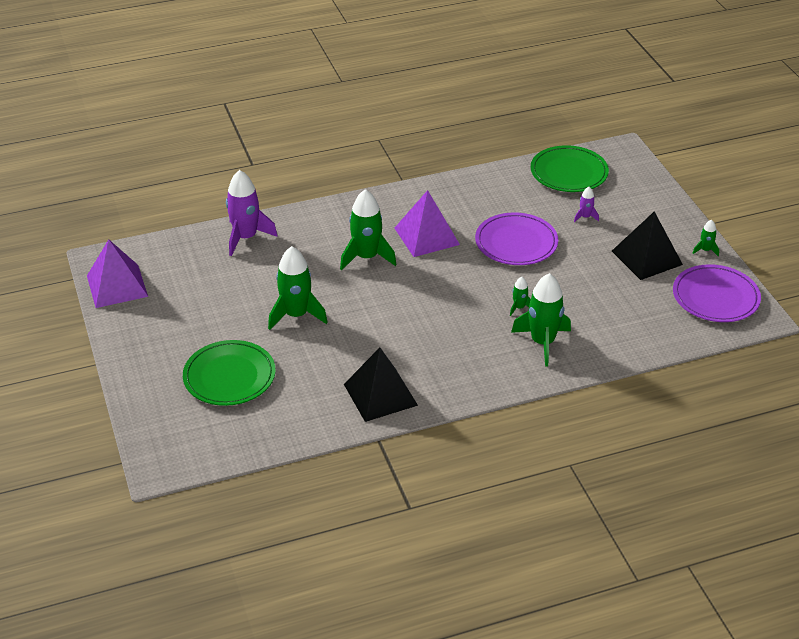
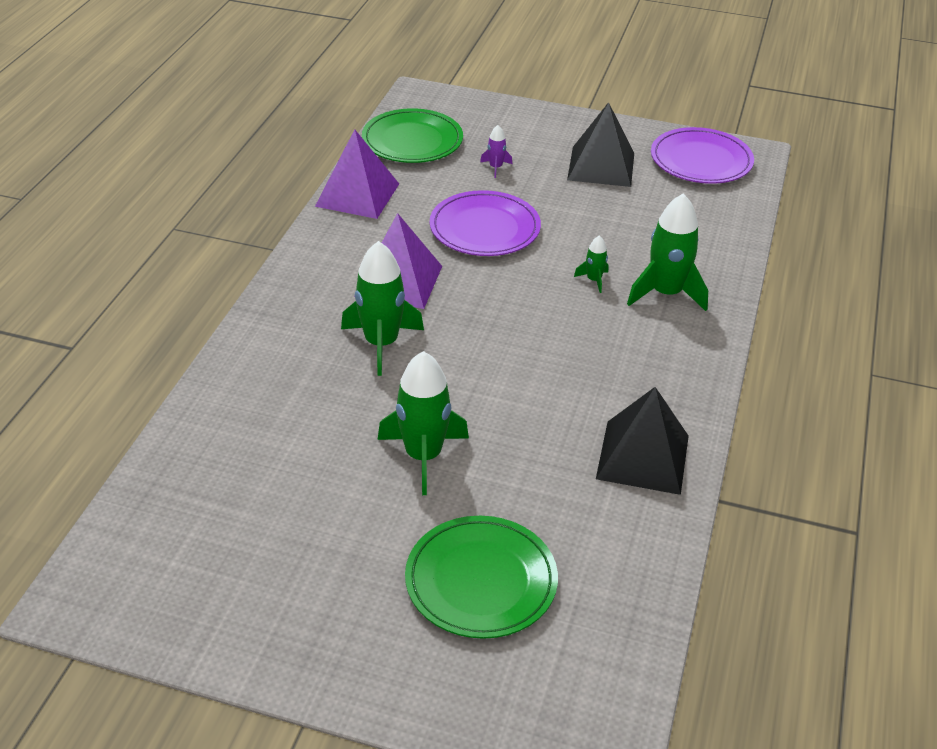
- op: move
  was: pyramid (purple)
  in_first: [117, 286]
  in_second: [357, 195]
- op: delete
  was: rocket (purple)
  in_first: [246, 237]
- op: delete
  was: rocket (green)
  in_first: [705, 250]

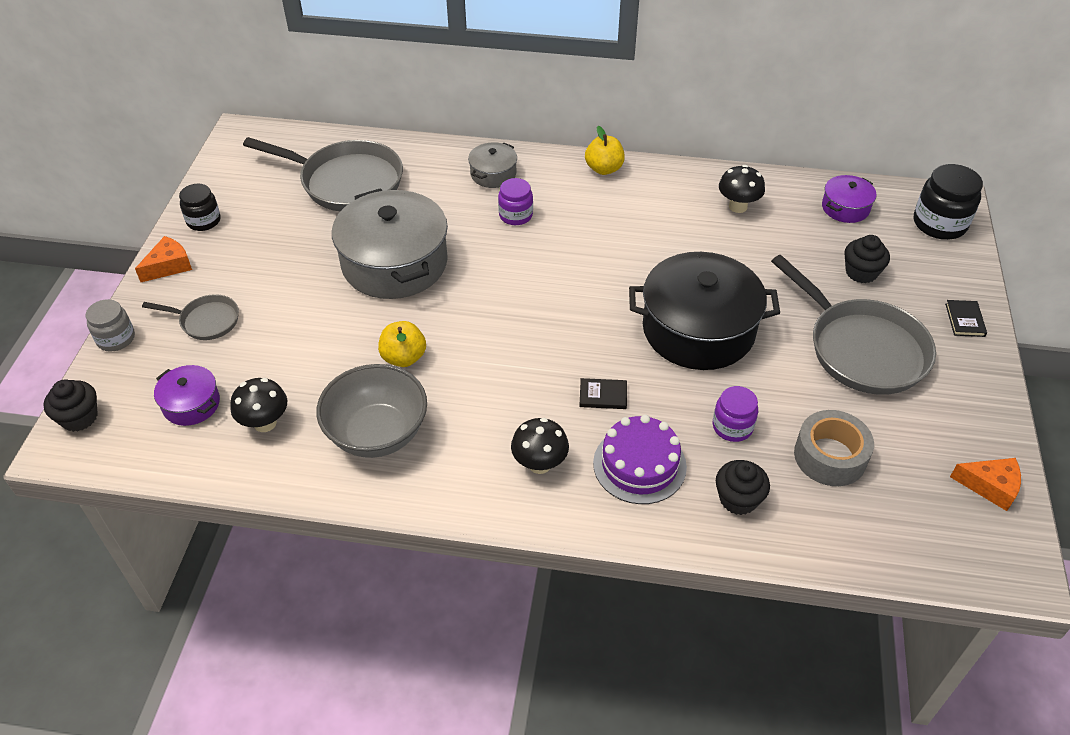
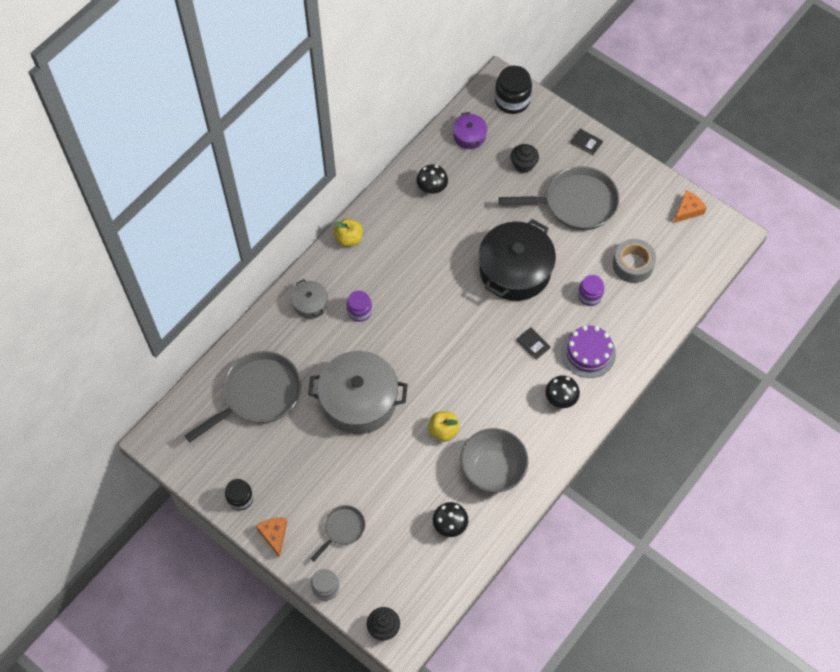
- op: delete
  was: pot (purple)
  in_first: [191, 404]
- op: rotate
  was: book (black)
  in_first: [603, 395]
  in_second: [533, 344]
  clockwise: -75
- op: delete
  was: cupcake (black)
  in_first: [738, 499]

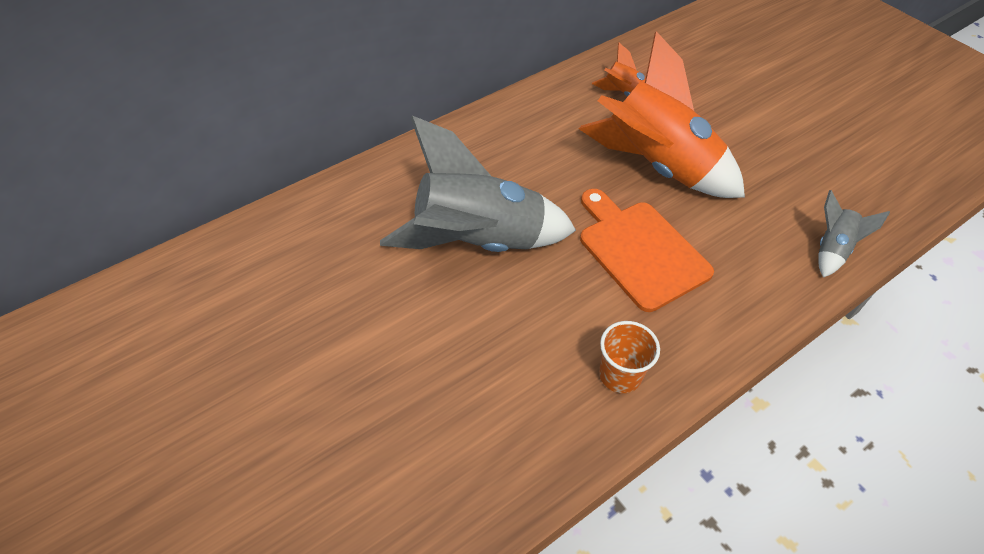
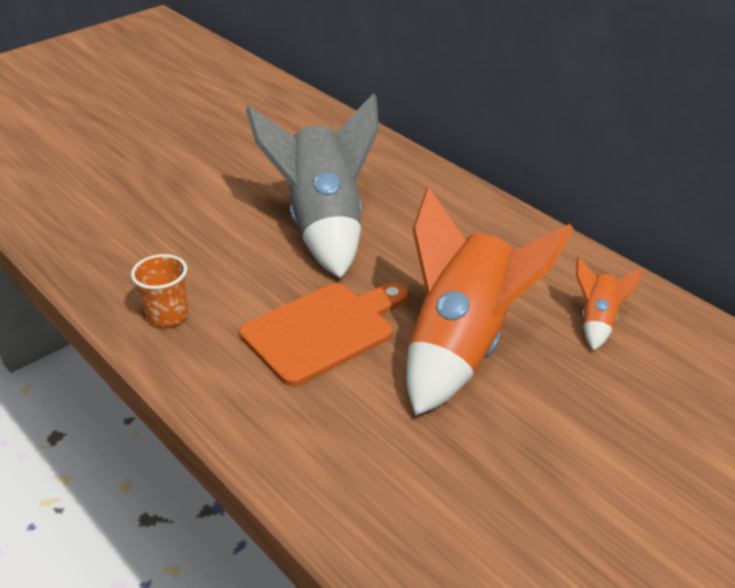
- op: delete
  was: rocket (grey)
  in_first: [832, 249]

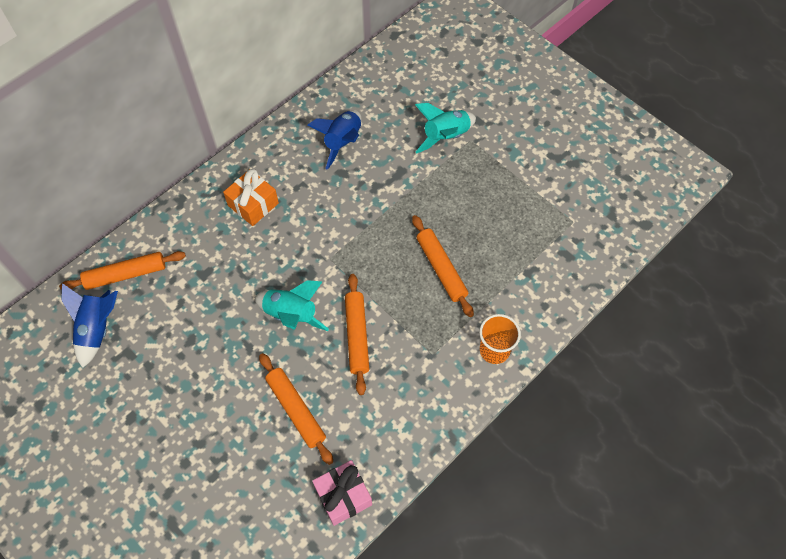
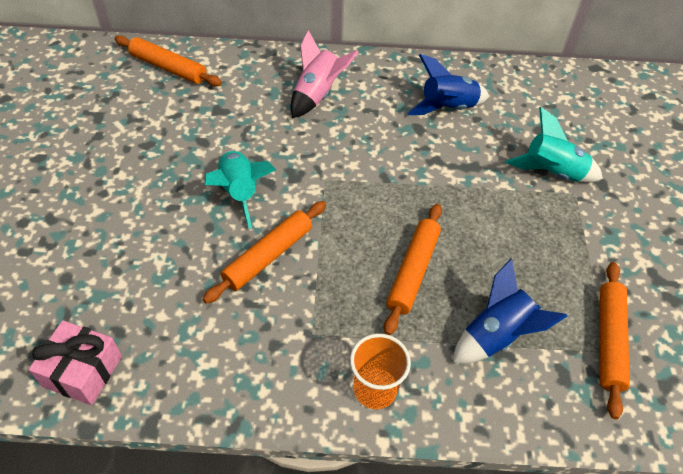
- op: move
  was: rocket (blue)
  in_first: [97, 329]
  in_second: [496, 336]
- op: replace
  was: gift (orange)
  now: rocket (pink)
  in_first: [253, 204]
  in_second: [317, 95]
- op: move
  was: rolling pin (orange)
  in_first: [296, 410]
  in_second: [609, 340]

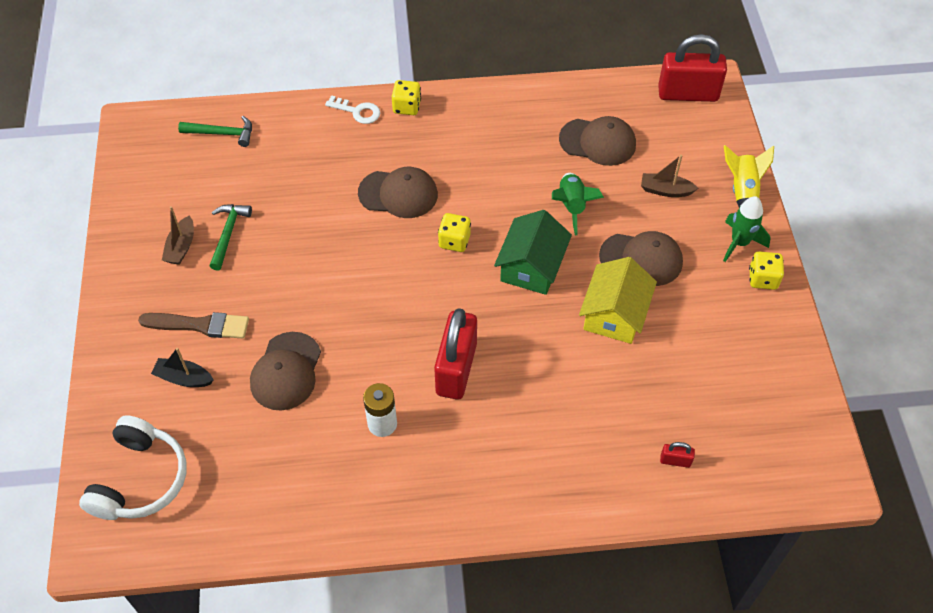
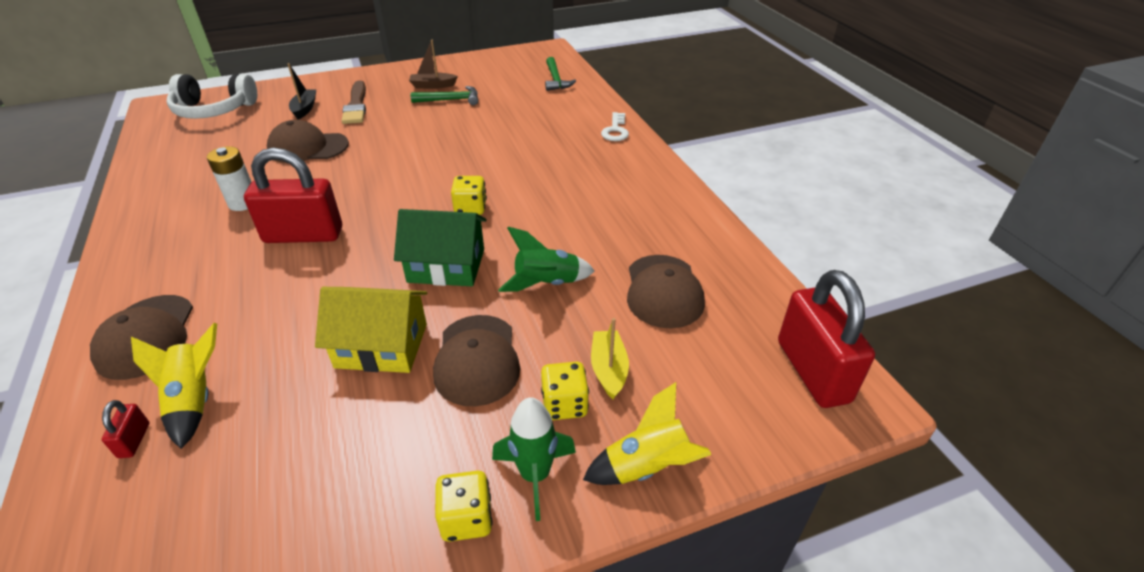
- op: move
  was: cap (brown)
  in_first: [398, 194]
  in_second: [146, 336]
- op: move
  was: dice (yellow)
  in_first: [407, 107]
  in_second: [564, 404]
- op: recolor
  was: boat (brown)
  now: boat (yellow)
  in_first: [665, 190]
  in_second: [608, 369]
- op: insert
  now: rocket (yellow)
  in_second: [194, 400]

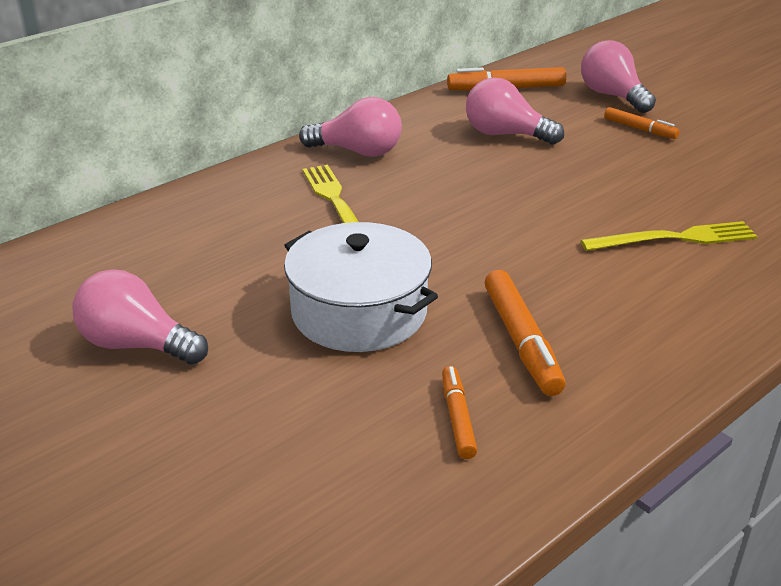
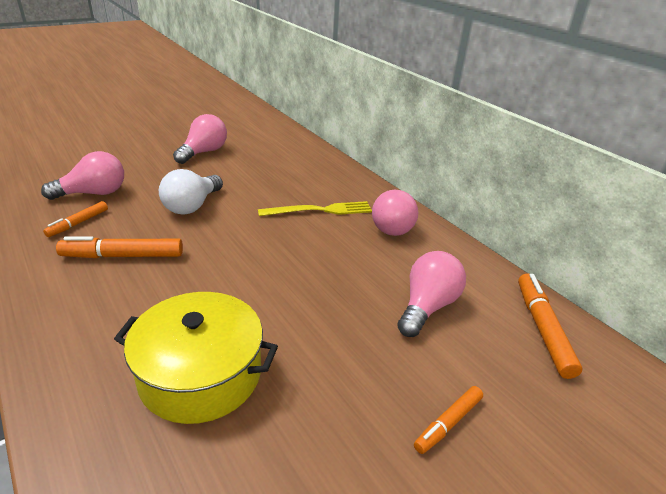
- op: replace
  was: pot (white)
  now: light bulb (white)
  in_first: [359, 312]
  in_second: [192, 206]
- op: rotate
  was: marker (orange)
  in_first: [457, 418]
  in_second: [78, 223]
  clockwise: 120
- op: move
  was: light bulb (pink)
  in_first: [612, 96]
  in_second: [93, 193]
- op: replace
  was: fork (yellow)
  now: pot (yellow)
  in_first: [675, 238]
  in_second: [201, 374]

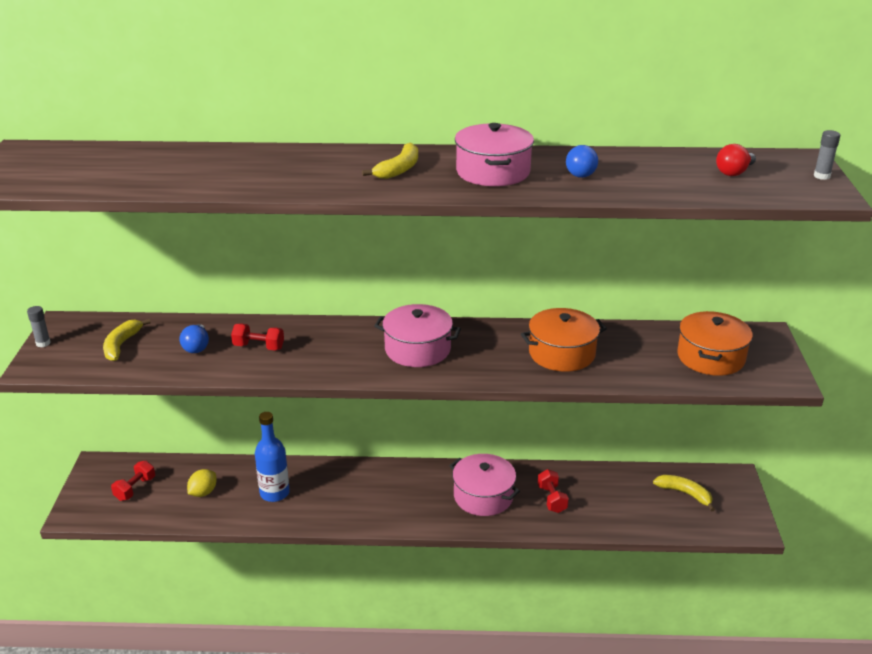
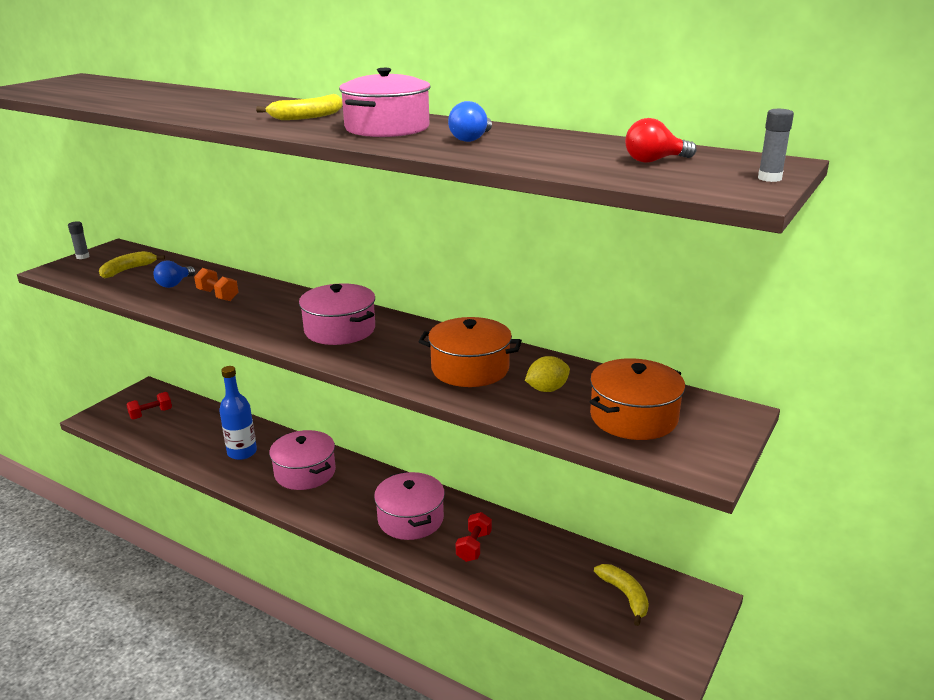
- op: move
  was: lemon (yellow)
  in_first: [203, 492]
  in_second: [547, 389]
- op: recolor
  was: dumbbell (red)
  now: dumbbell (orange)
  in_first: [259, 347]
  in_second: [218, 295]
- op: insert
  now: pot (pink)
  in_second: [305, 472]

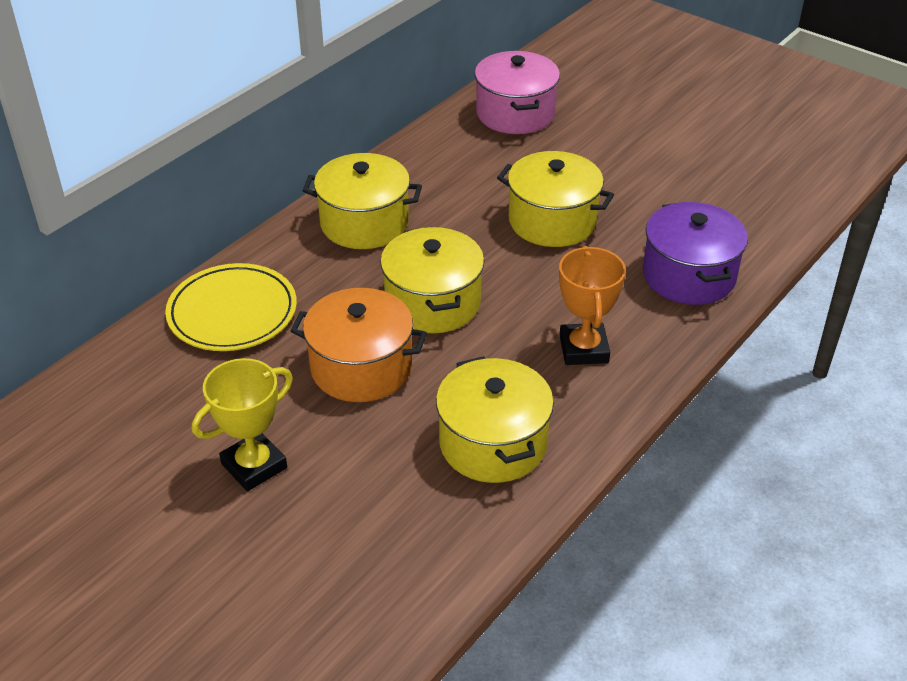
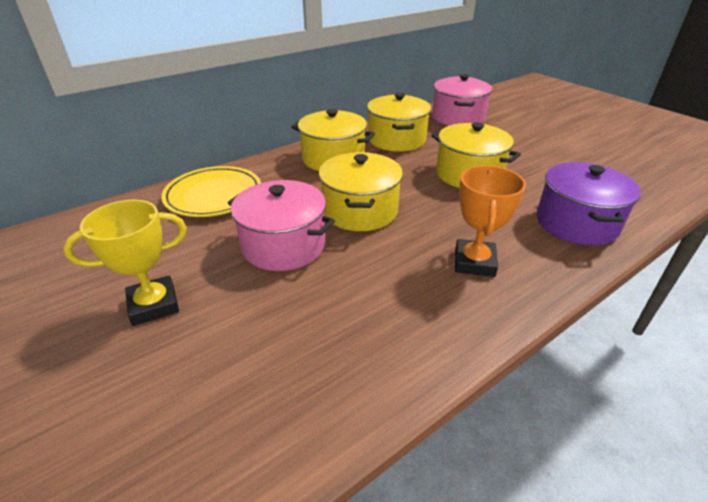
- op: recolor
  was: pot (orange)
  now: pot (pink)
  in_first: [361, 367]
  in_second: [283, 245]
- op: move
  was: pot (yellow)
  in_first: [493, 443]
  in_second: [396, 140]

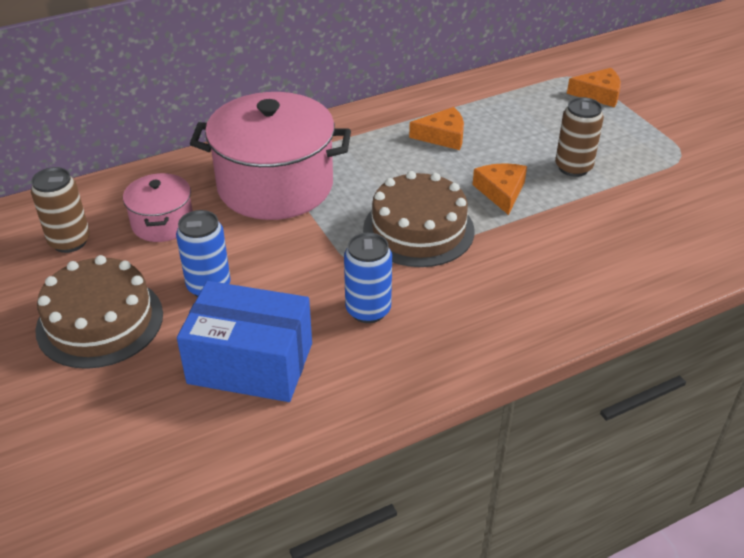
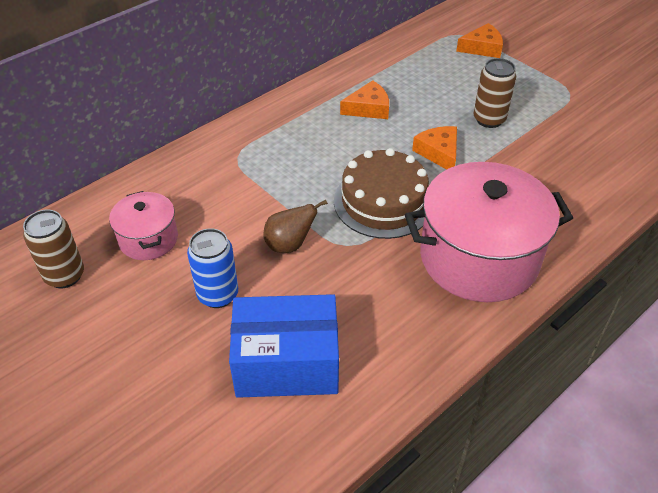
- op: delete
  was: cake (brown)
  in_first: [100, 321]
- op: move
  was: pot (pink)
  in_first: [275, 186]
  in_second: [479, 258]
- op: delete
  was: can (blue)
  in_first: [368, 310]
- op: insert
  now: pear (brown)
  in_second: [289, 245]

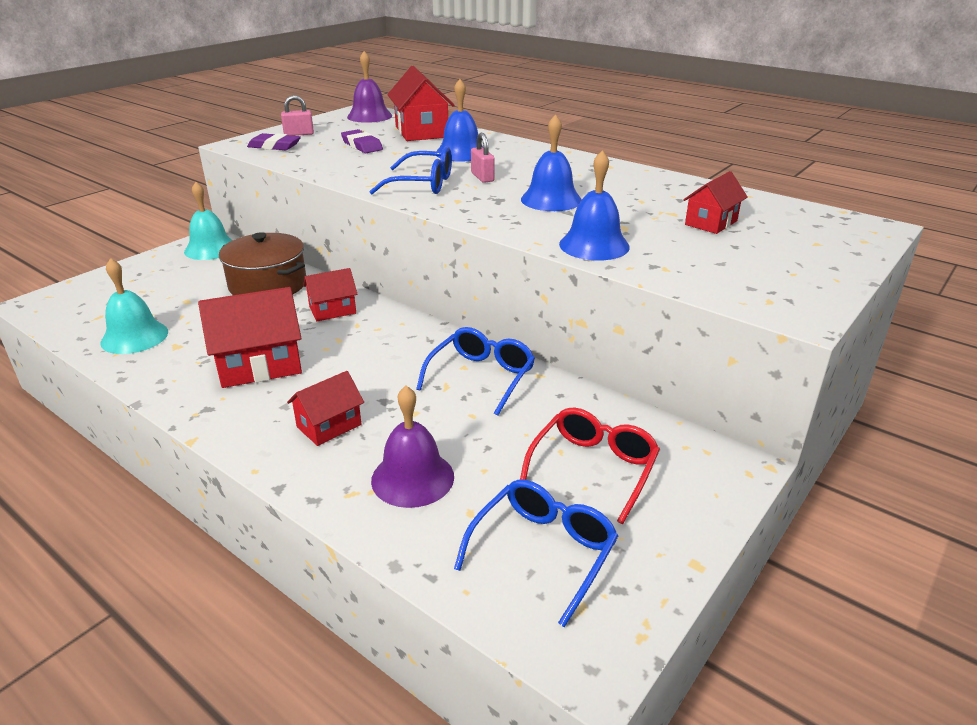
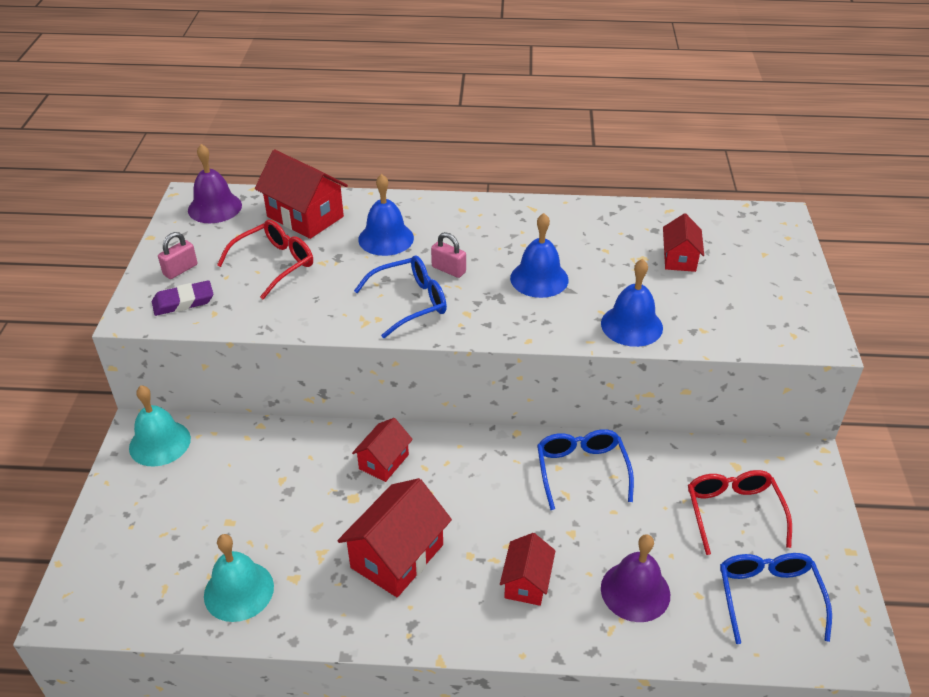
- op: delete
  was: pot (brown)
  in_first: [268, 285]
- op: replace
  was: eraser (purple)
  now: glasses (red)
  in_first: [362, 145]
  in_second: [275, 264]

